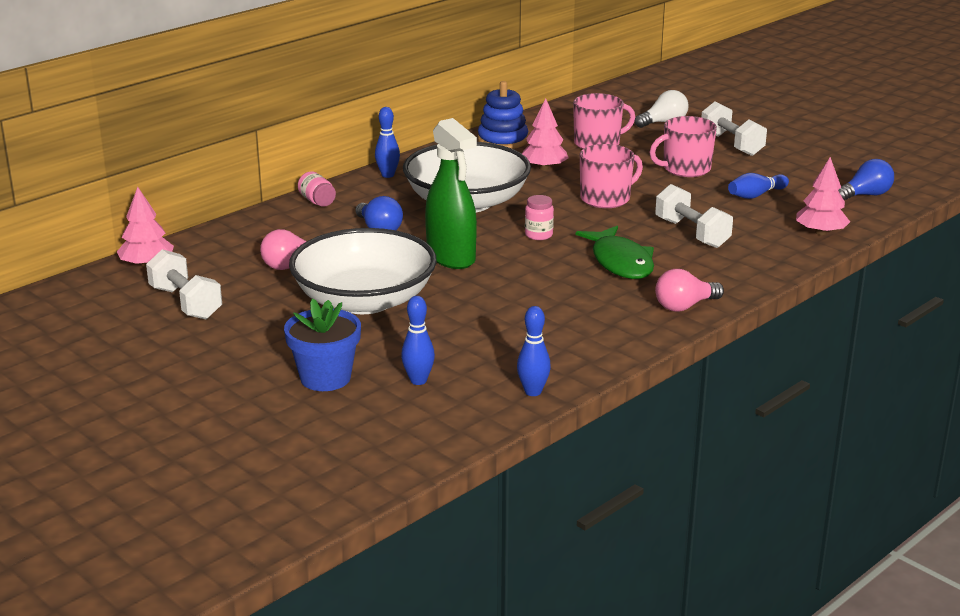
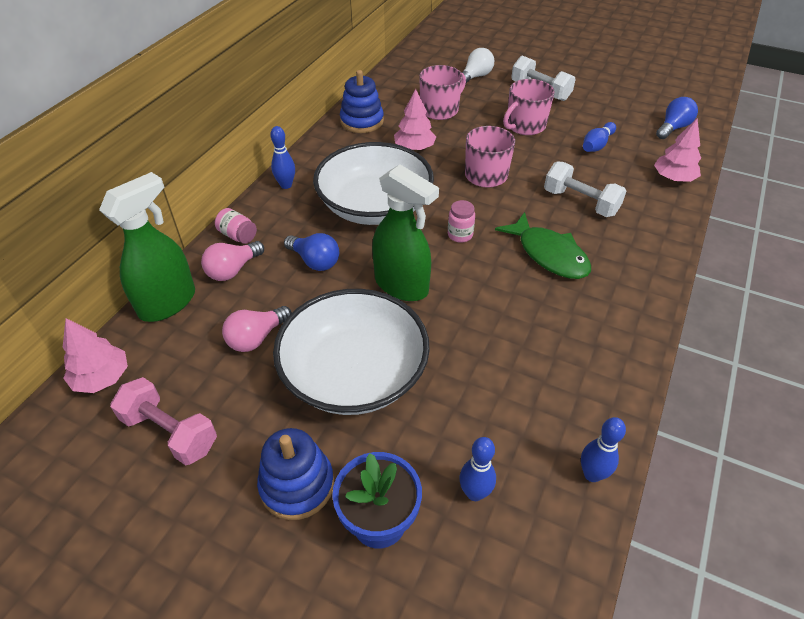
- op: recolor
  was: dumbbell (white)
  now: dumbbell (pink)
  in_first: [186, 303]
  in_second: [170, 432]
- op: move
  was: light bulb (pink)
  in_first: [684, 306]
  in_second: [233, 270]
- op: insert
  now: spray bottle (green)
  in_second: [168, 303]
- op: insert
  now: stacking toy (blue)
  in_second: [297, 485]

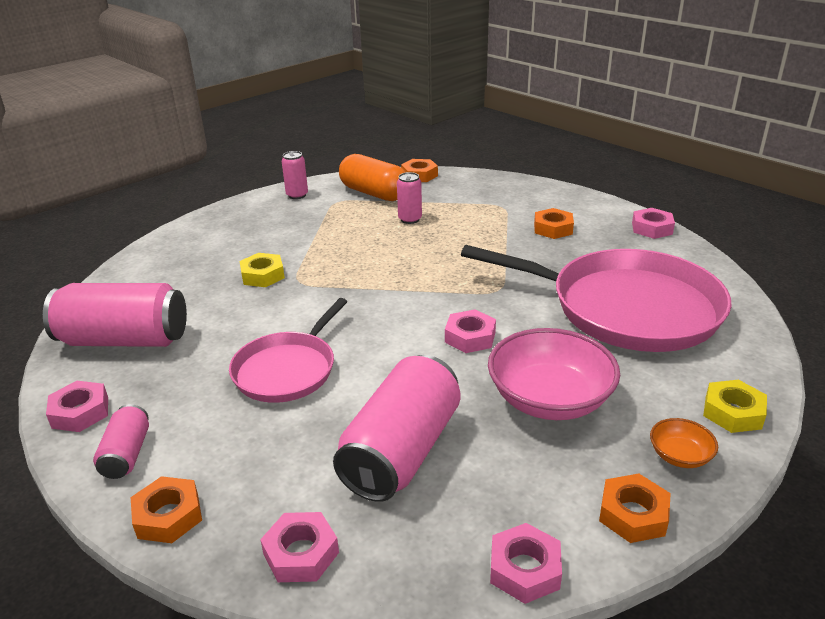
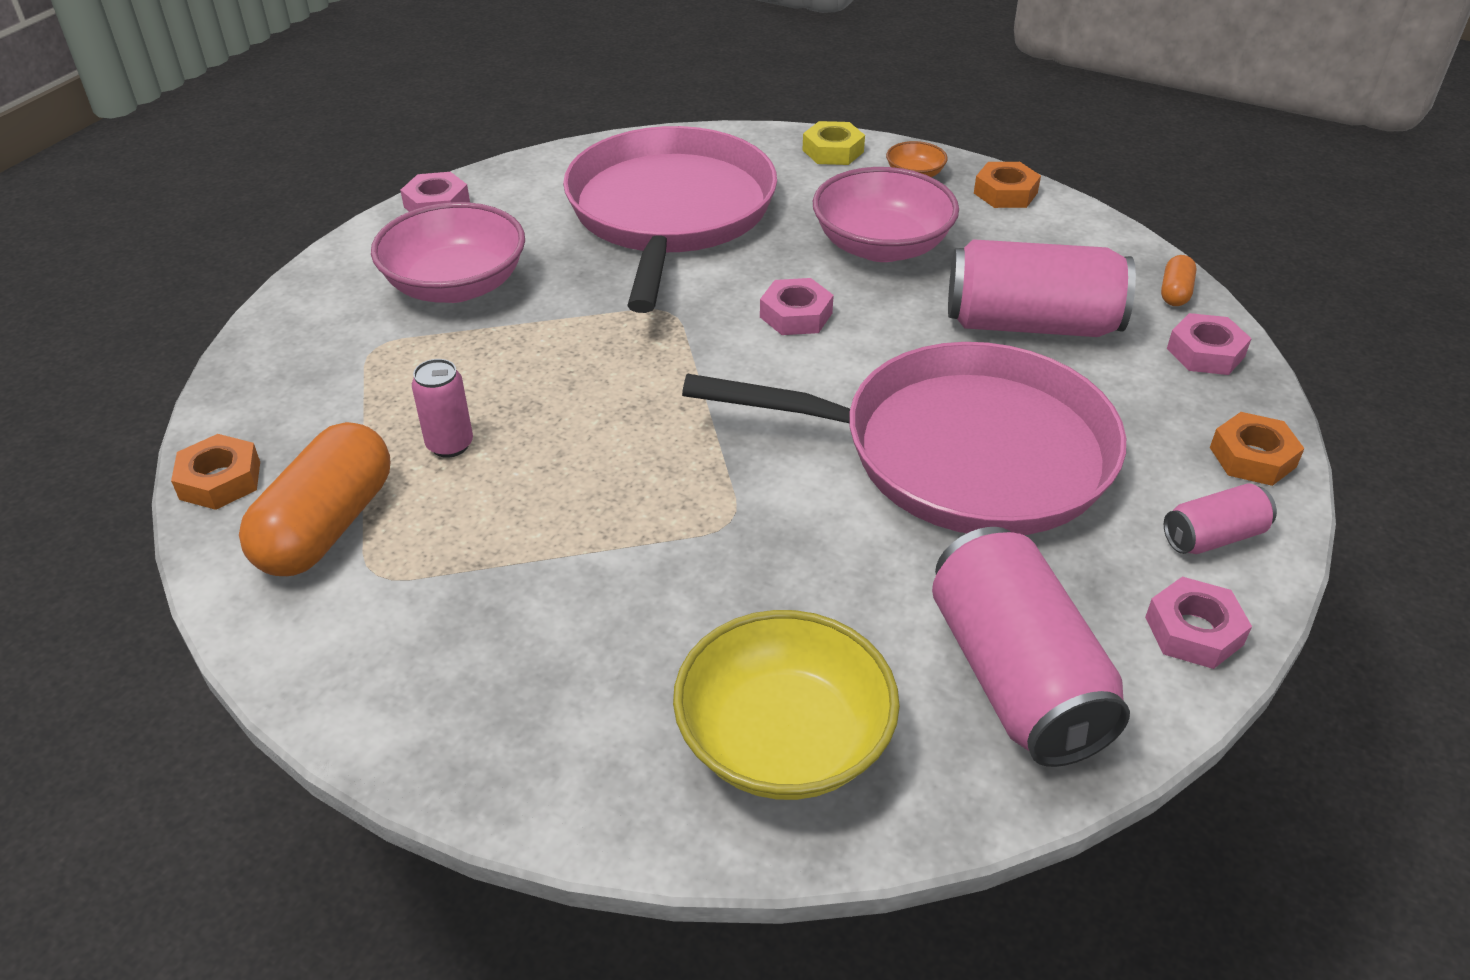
- op: resize
  was: pan (pink)
  in_first: [288, 370]
  in_second: [961, 452]
  ratio: 1.78
- op: delete
  was: nut (yellow)
  in_first: [262, 275]
- op: delete
  was: can (pink)
  in_first: [297, 195]
- op: delete
  was: nut (pink)
  in_first: [524, 569]
- op: replace
  was: nut (orange)
  now: bowl (pink)
  in_first: [553, 229]
  in_second: [456, 285]
- op: insert
  now: bowl (yellow)
  in_second: [784, 740]
- op: insert
  now: capsule (orange)
  in_second: [1175, 292]

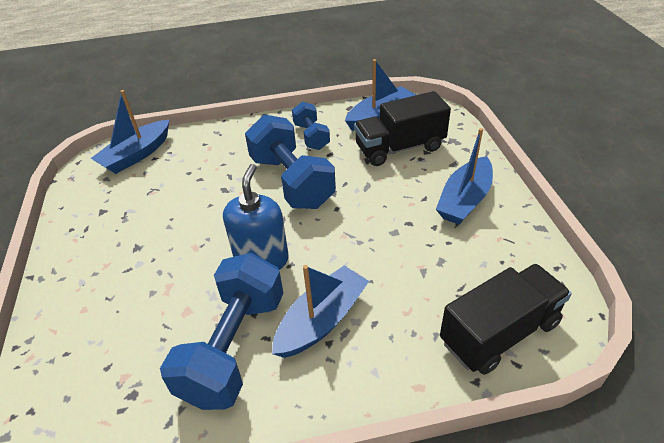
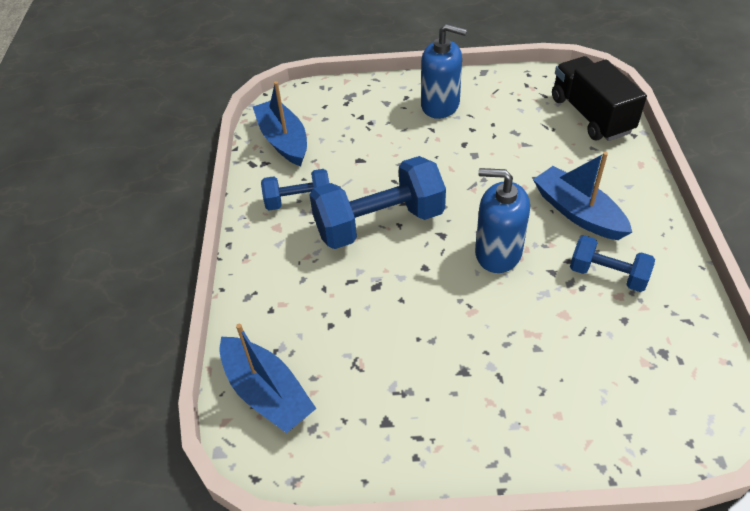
- op: resize
  was: dumbbell (blue)
  in_first: [234, 347]
  in_second: [607, 275]
  ratio: 0.55
- op: delete
  was: truck (black)
  in_first: [400, 148]
- op: replace
  was: boat (blue)
  now: soap dispenser (blue)
  in_first: [464, 200]
  in_second: [440, 105]

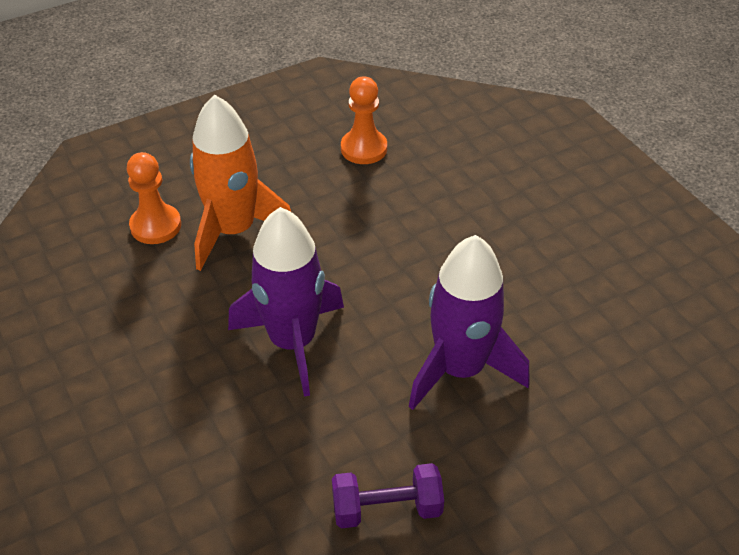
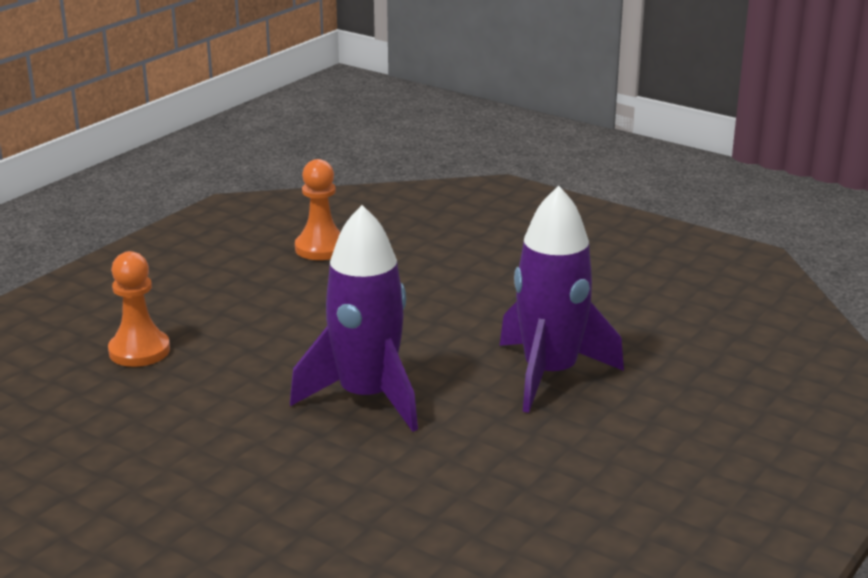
- op: delete
  was: rocket (orange)
  in_first: [234, 230]
- op: delete
  was: dumbbell (purple)
  in_first: [387, 508]

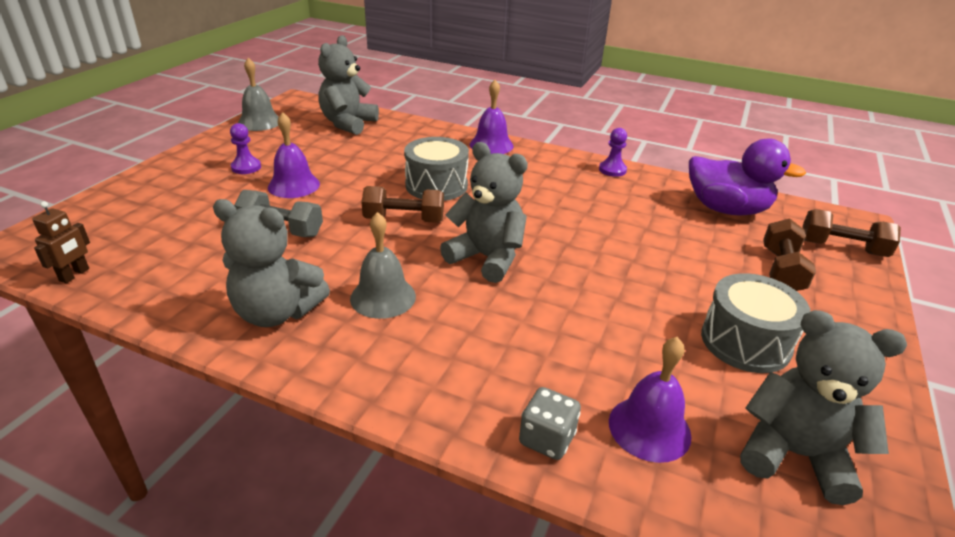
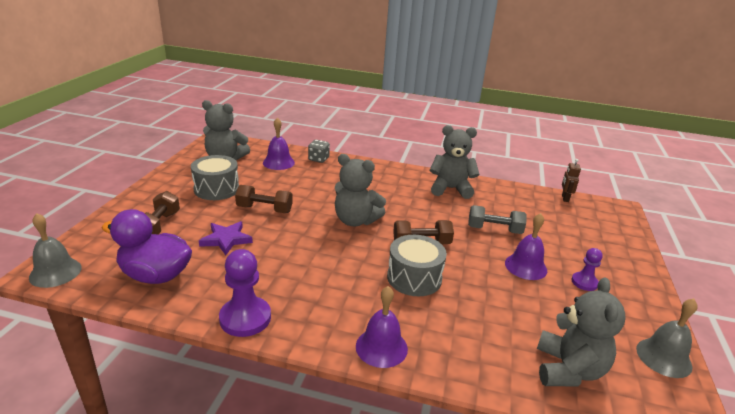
- op: move
  was: bell (grey)
  in_first: [383, 297]
  in_second: [55, 272]
- op: resize
  was: pawn (purple)
  in_first: [612, 170]
  in_second: [245, 318]
  ratio: 1.72
- op: move
  was: dumbbell (brown)
  in_first: [842, 248]
  in_second: [264, 209]
- op: insert
  now: star (purple)
  in_second: [226, 239]

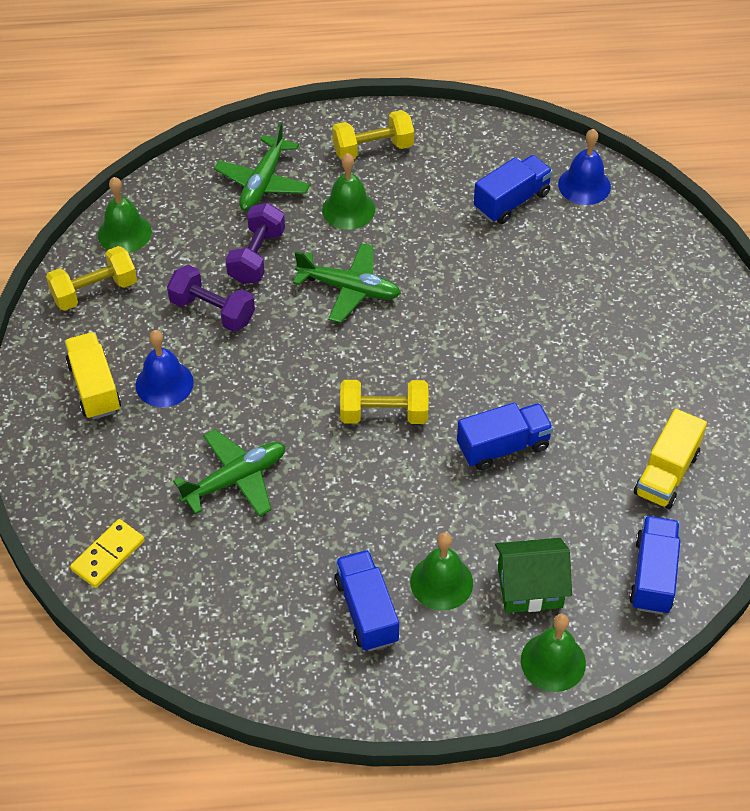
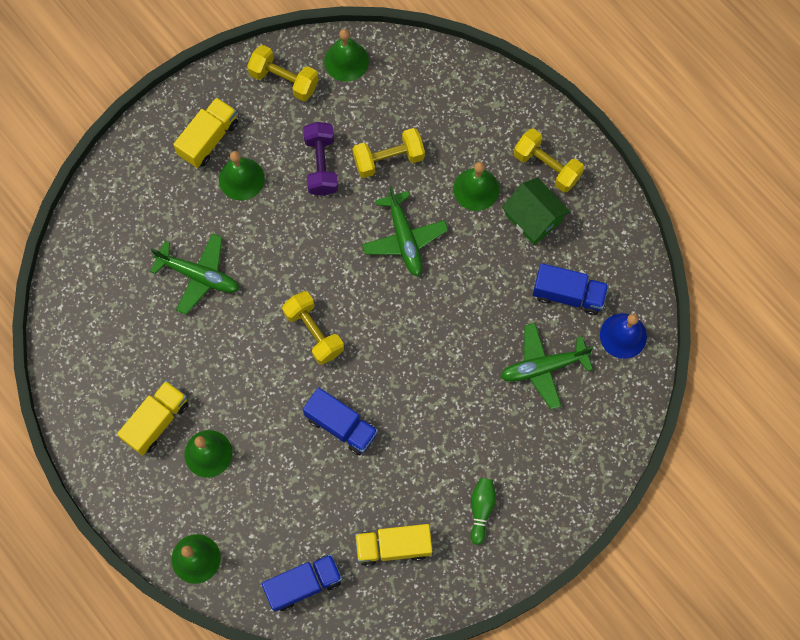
- op: delete
  was: domino (yellow)
  in_first: [108, 555]
- op: recolor
  was: bell (blue)
  now: bell (green)
  in_first: [164, 383]
  in_second: [241, 179]
- op: move
  was: plane (green)
  in_first: [263, 183]
  in_second: [543, 367]
- op: recolor
  was: dumbbell (purple)
  now: dumbbell (yellow)
  in_first: [257, 256]
  in_second: [388, 159]
- op: recolor
  was: truck (blue)
  now: truck (yellow)
  in_first: [366, 611]
  in_second: [157, 421]
- op: move
  was: house (green)
  in_first: [530, 588]
  in_second: [533, 218]
- op: insert
  now: bowling pin (green)
  in_second: [481, 509]

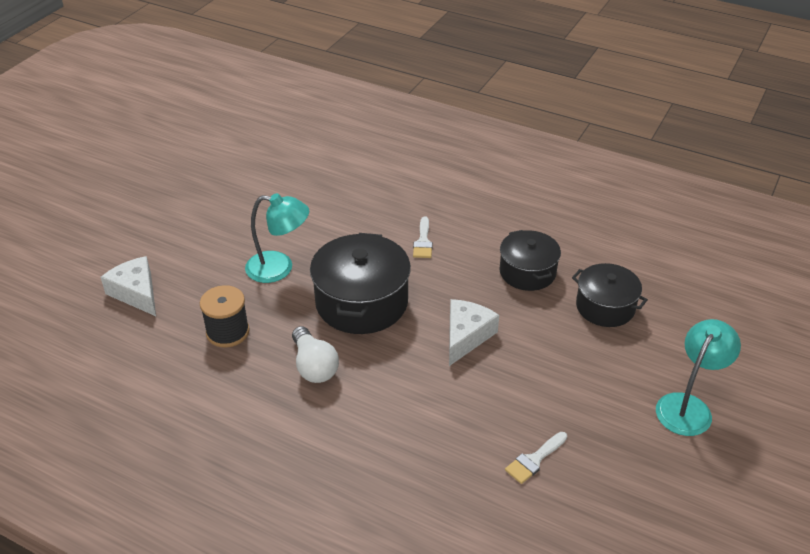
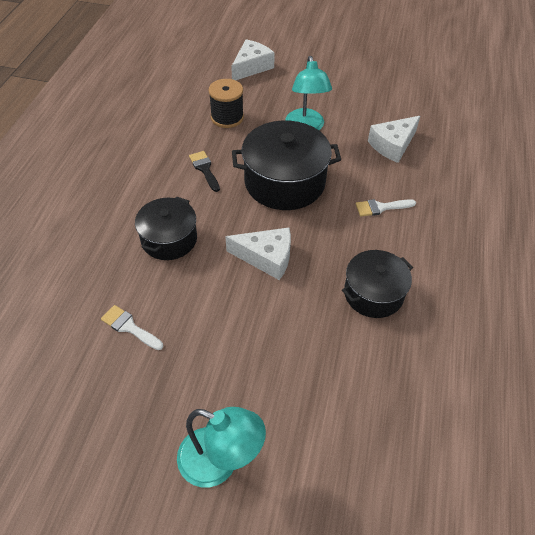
- op: replace
  was: light bulb (white)
  now: brush (black)
  in_first: [314, 366]
  in_second: [204, 169]
- op: move
  was: pot (black)
  in_first: [605, 307]
  in_second: [169, 239]
- op: insert
  now: cheese (white)
  in_second: [392, 145]

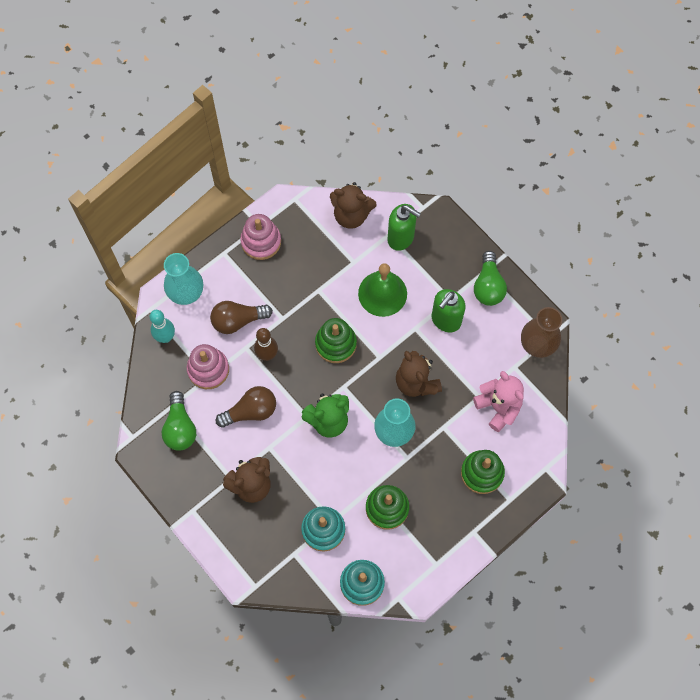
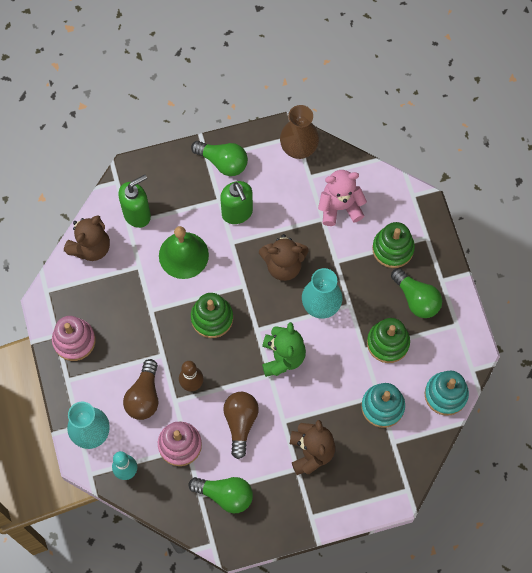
- op: insert
  now: light bulb (green)
  in_second: [416, 299]

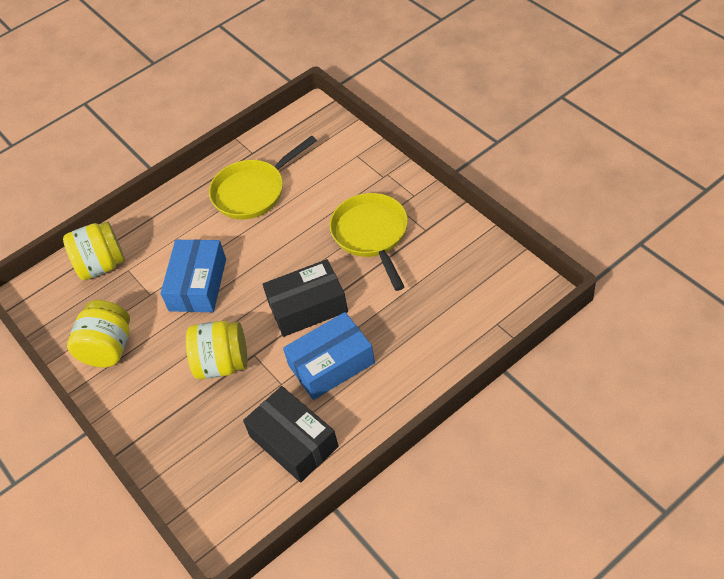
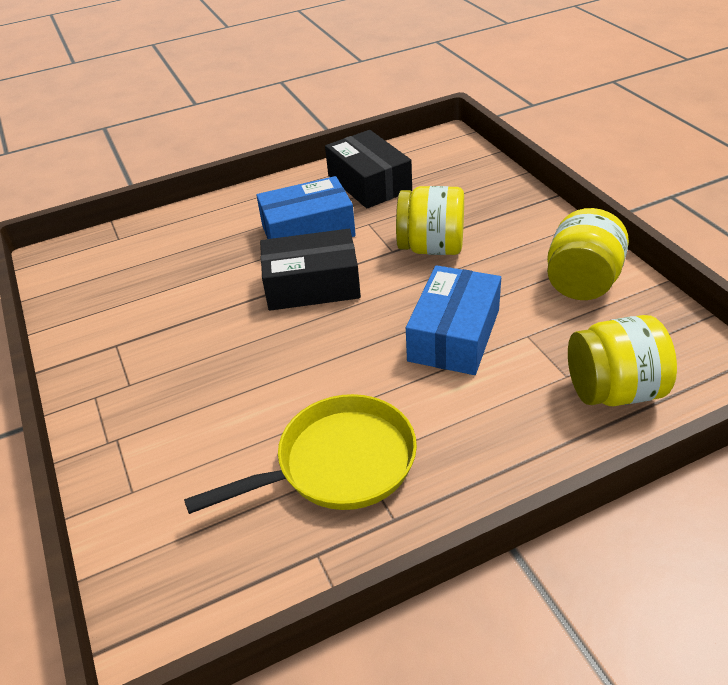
- op: delete
  was: pan (yellow)
  in_first: [371, 235]

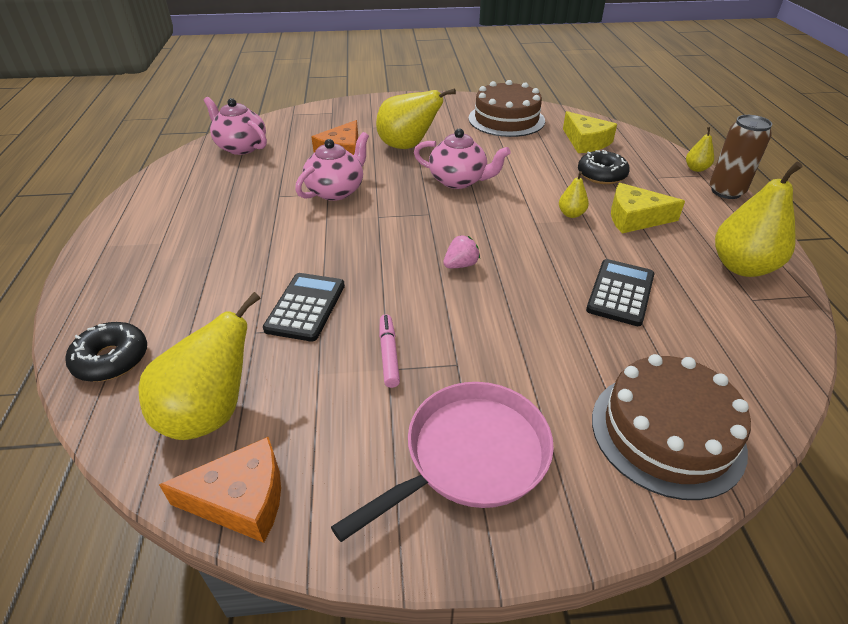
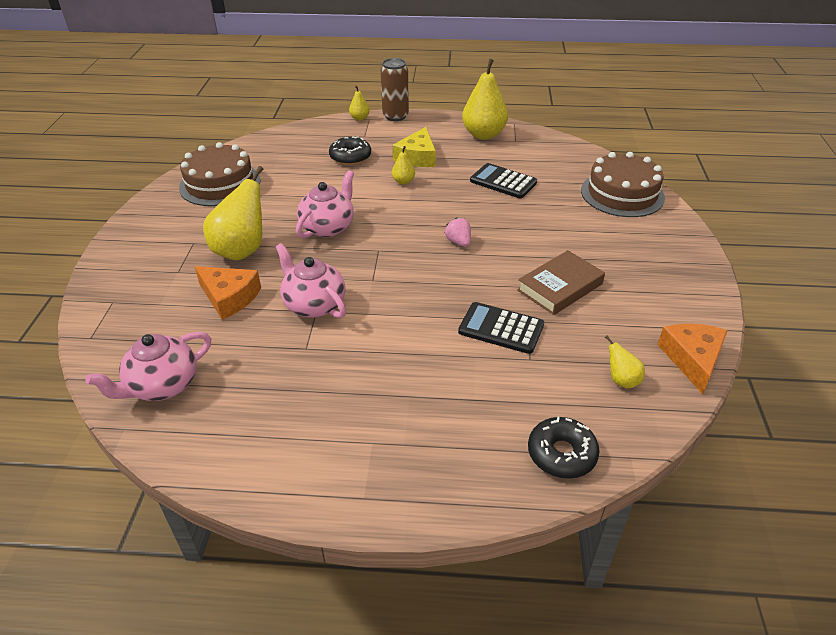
- op: resize
  was: pear (yellow)
  in_first: [210, 413]
  in_second: [621, 380]
  ratio: 0.47
- op: delete
  was: pan (pink)
  in_first: [469, 456]
- op: replace
  was: marker (pink)
  now: book (brown)
  in_first: [389, 355]
  in_second: [560, 287]
- op: delete
  was: cheese (yellow)
  in_first: [585, 142]

